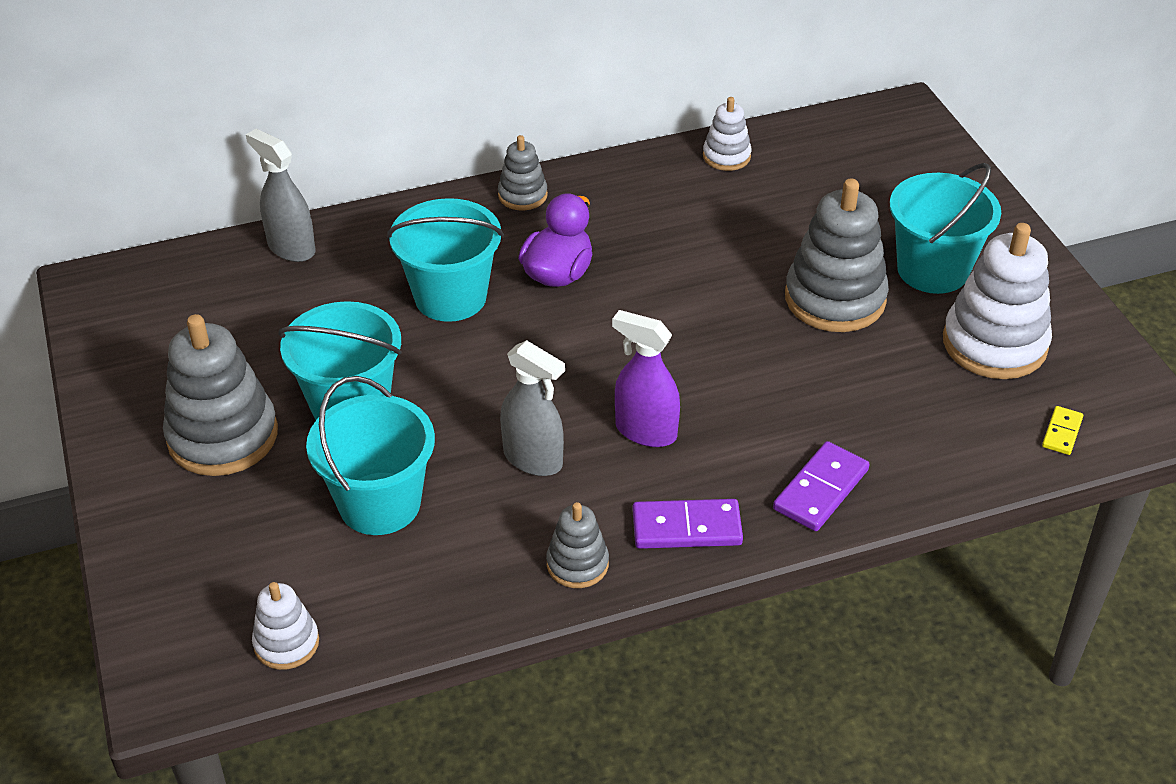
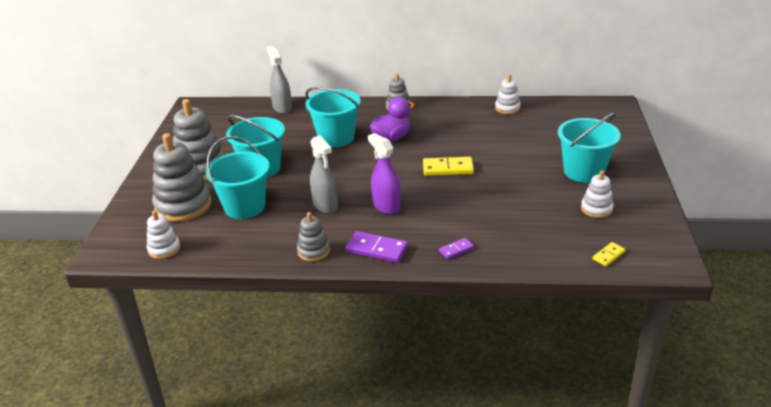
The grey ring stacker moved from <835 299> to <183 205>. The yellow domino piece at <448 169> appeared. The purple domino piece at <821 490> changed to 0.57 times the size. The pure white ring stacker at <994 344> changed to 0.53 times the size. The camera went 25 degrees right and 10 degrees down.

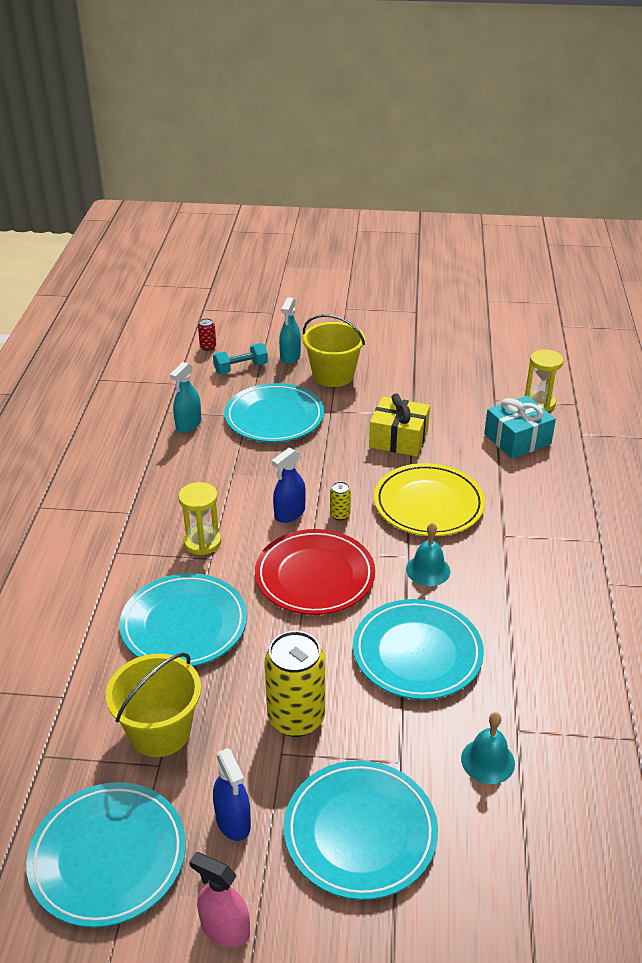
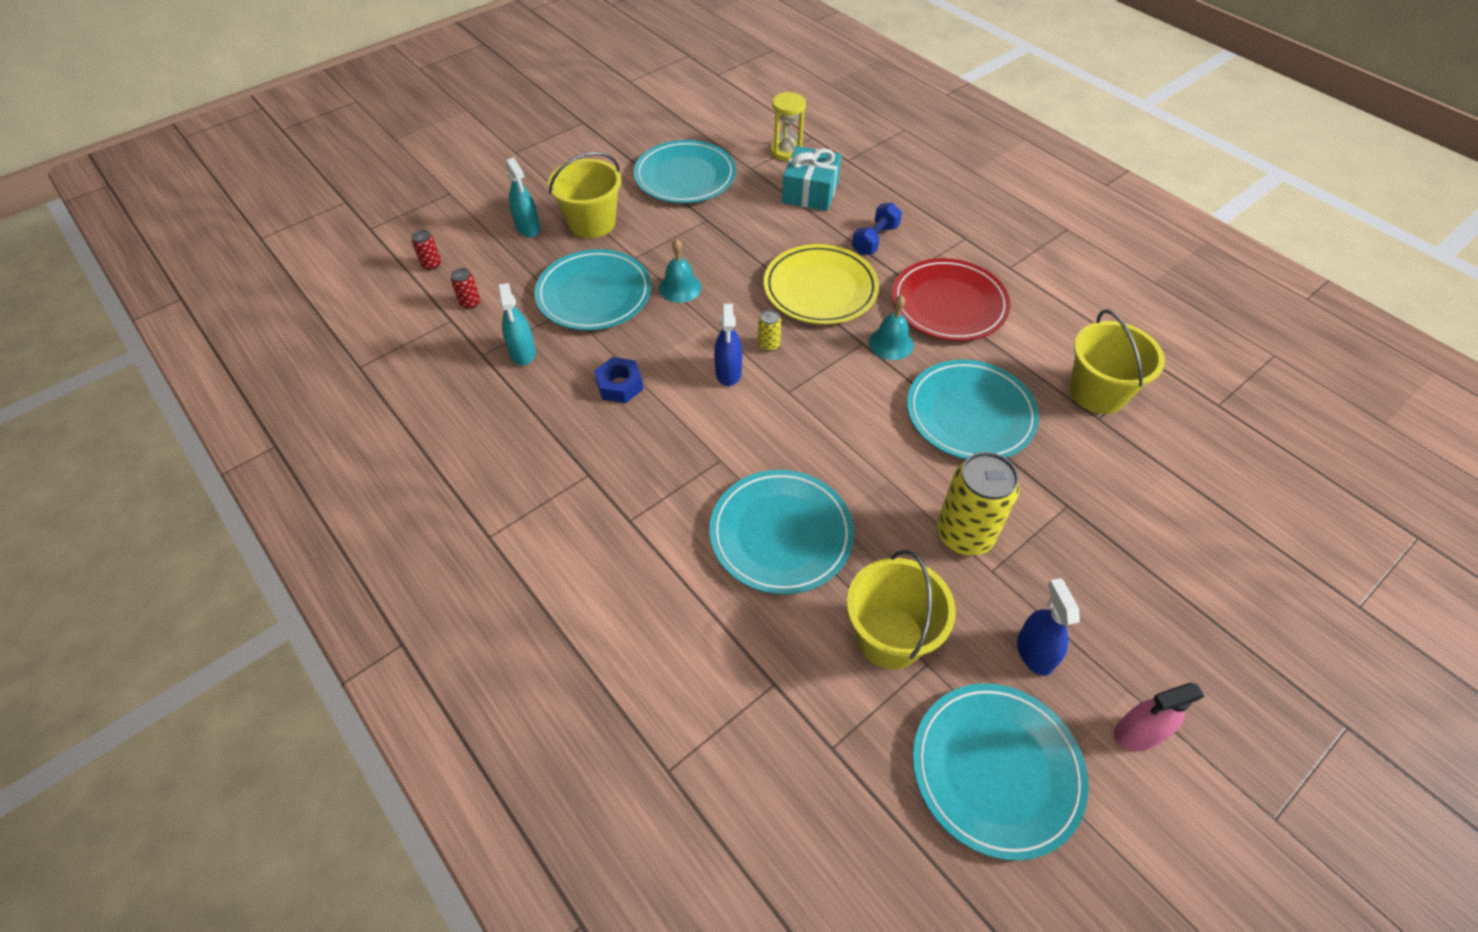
The crimson can at <470 303> appeared. The royal blue hex nut at <619 385> appeared. The aqua dinner plate moved from <360 832> to <685 177>. The aqua bell moved from <488 761> to <680 287>. The royal blue hand weight at <875 240> appeared. The crimson dinner plate moved from <315 576> to <948 304>. The royal blue spray bottle at <233 821> turned 120 degrees counterclockwise. The yellow pail at <1097 392> appeared. The yellow sand timer at <202 542> disappeared. The aqua hand weight at <241 368> disappeared. The yellow wrapped gift at <398 439> disappeared. The camera went 45 degrees left and 15 degrees up.

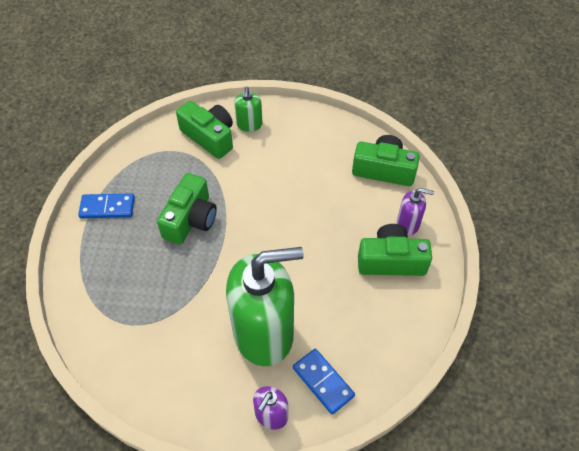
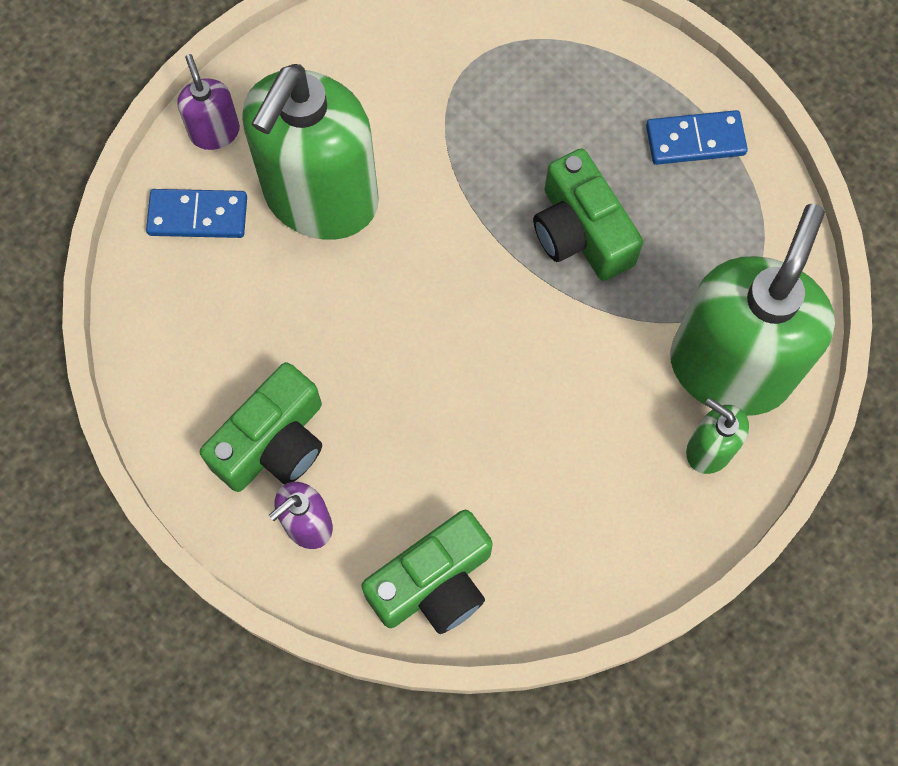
The royal blue domino piece at <107 207> turned 45 degrees clockwise. The emerald photo camera at <209 137> was replaced by the emerald soap dispenser at <730 367>. The camera went 130 degrees right and 15 degrees up.

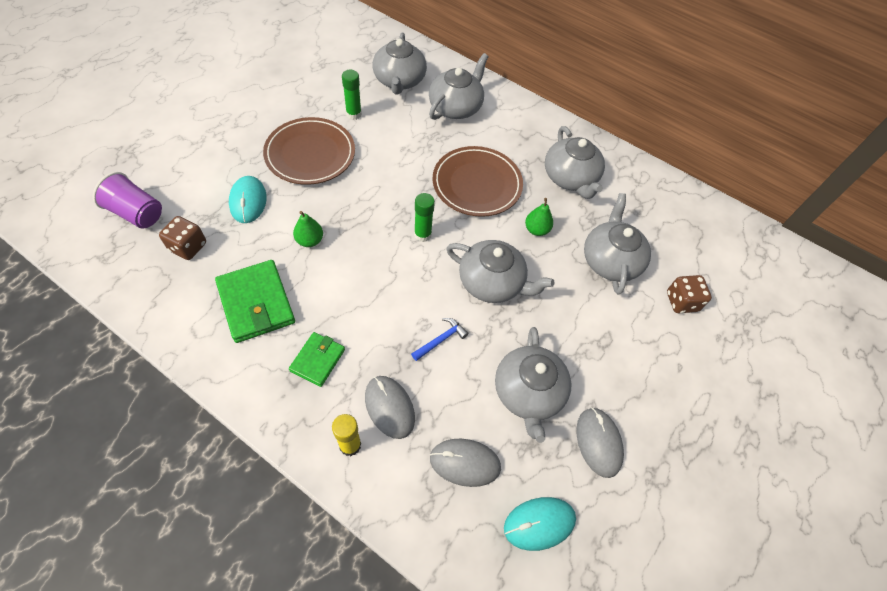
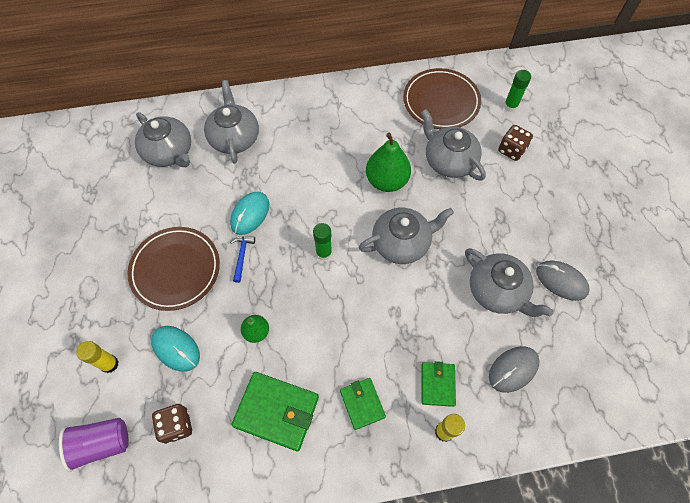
The yellow stick of glue at <109 364> appeared. The aqua PC mouse moved from <539 523> to <250 214>. The royal blue carpenter's hammer moved from <441 339> to <242 256>. The emerald toy pear at <536 230> changed to 1.82 times the size. The russet dinner plate moved from <477 184> to <441 102>. The grey PC mouse at <389 407> was replaced by the emerald billfold at <437 384>. The emerald stick of glue moved from <353 114> to <510 106>. The grey tea pot at <570 178> disappeared. The camera went 40 degrees left and 5 degrees up.

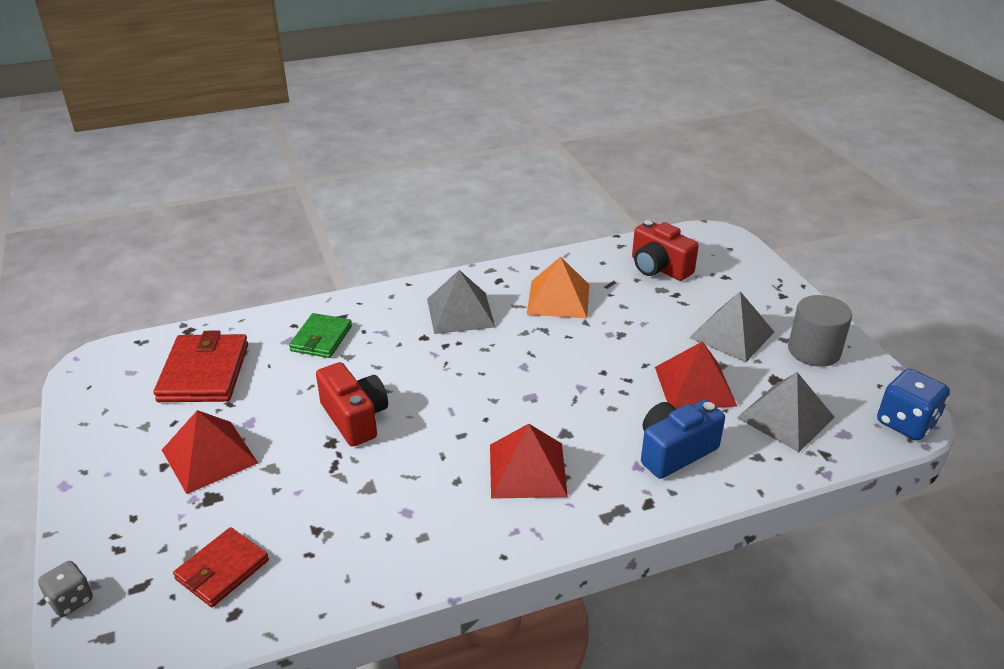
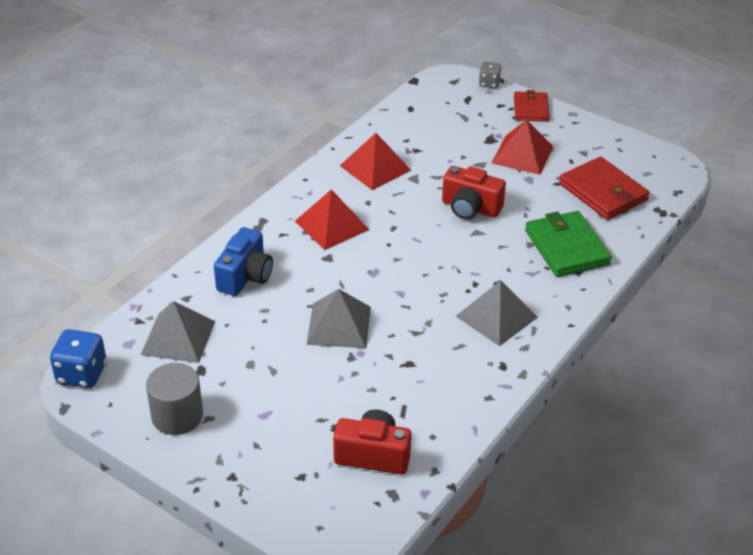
The grey pyramid shape moved from <732 334> to <339 325>. The crimson pyramid shape moved from <694 386> to <375 167>. The crimson billfold moved from <222 570> to <531 109>. The emerald billfold at <321 338> changed to 1.56 times the size. The orange-coloured pyramid shape at <558 299> disappeared. The camera went 145 degrees right and 5 degrees up.

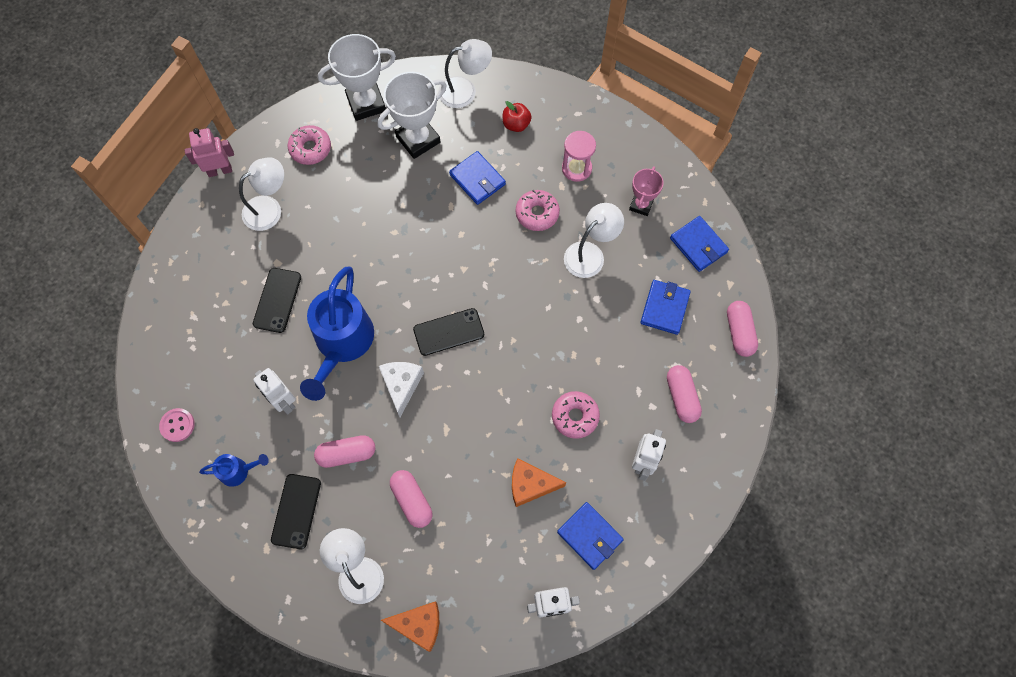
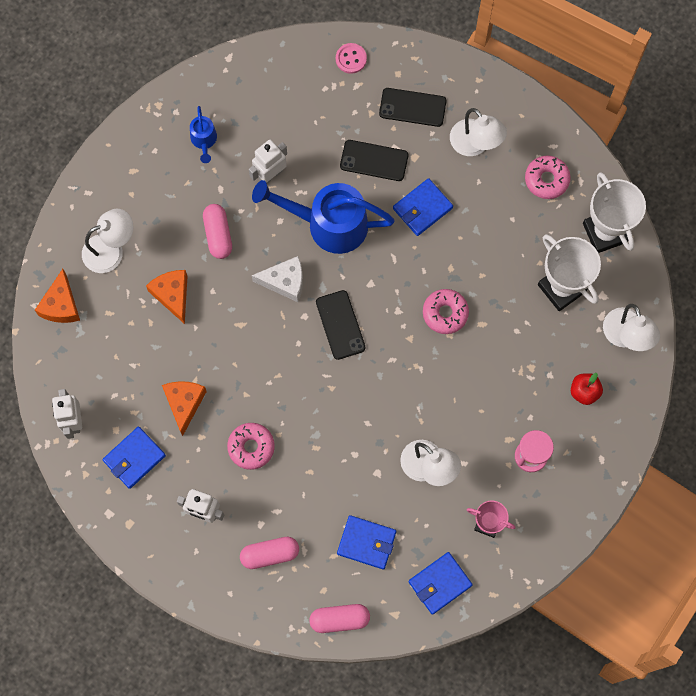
The pink pill shape at <412 500> was replaced by the orange-coloured cheese wedge at <172 295>. The pink shirt button moved from <177 425> to <351 59>. The black phone moved from <296 511> to <412 107>. The royal blue billfold moved from <477 179> to <422 208>. The pink donut moved from <537 213> to <445 313>. The pink robot at <220 170> disappeared. The camera went 90 degrees right and 5 degrees up.

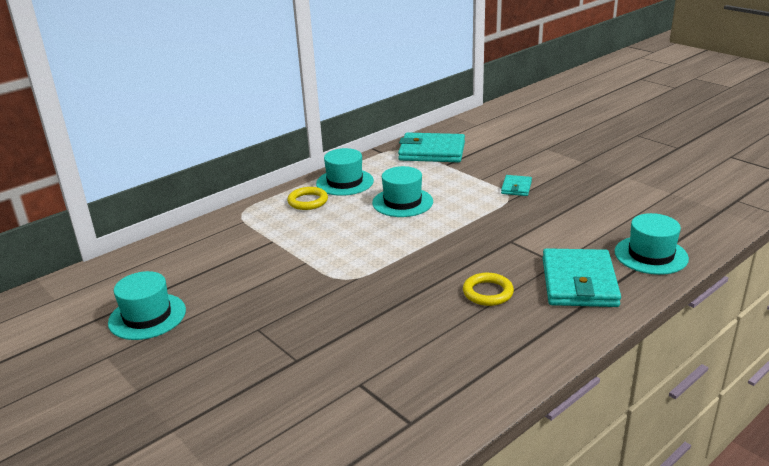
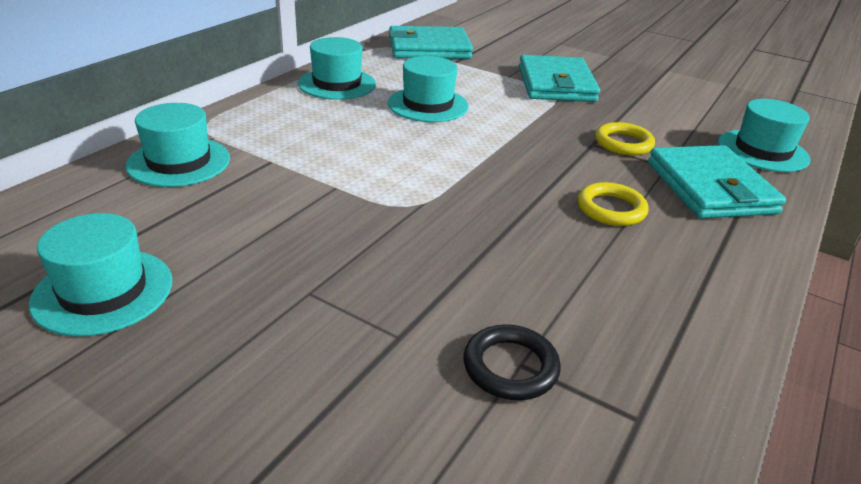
The aqua top hat at <179 162> appeared. The black torus at <510 367> appeared. The aqua billfold at <516 187> changed to 2.04 times the size. The yellow torus moved from <308 201> to <623 143>. The camera went 20 degrees left and 5 degrees up.

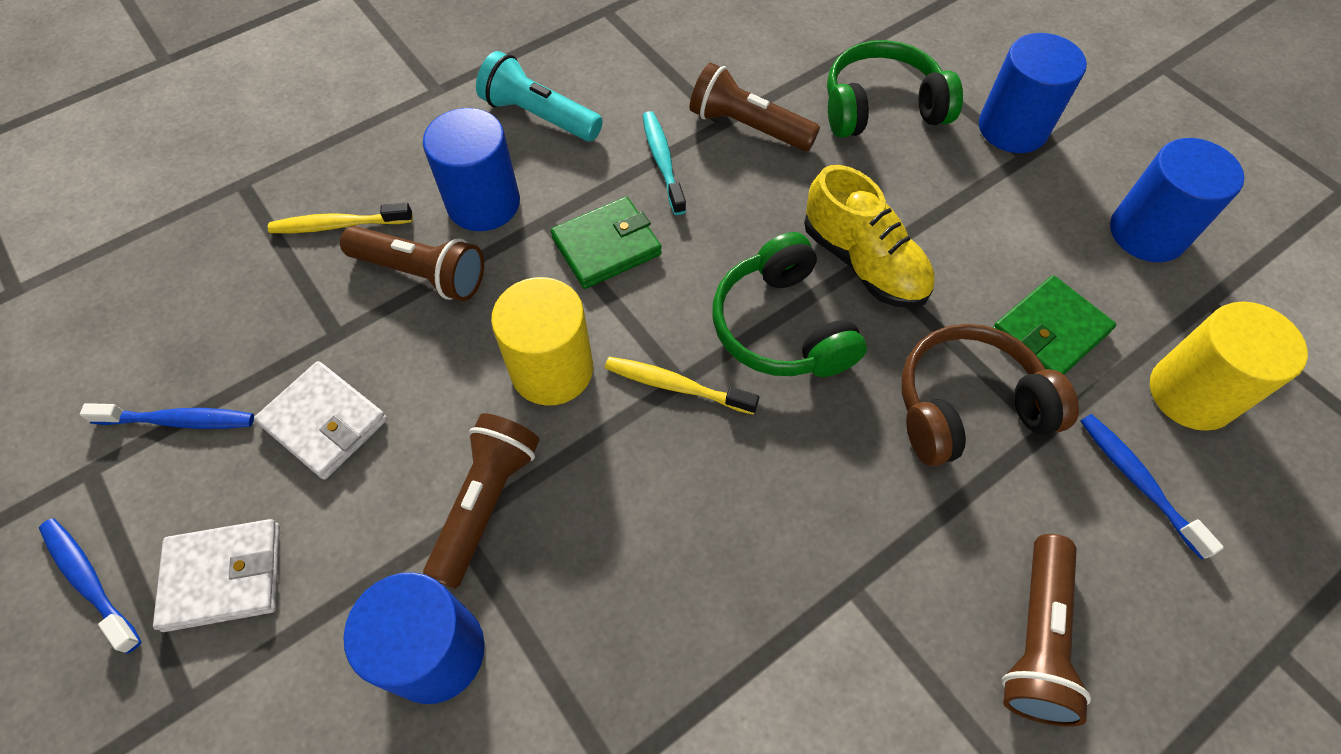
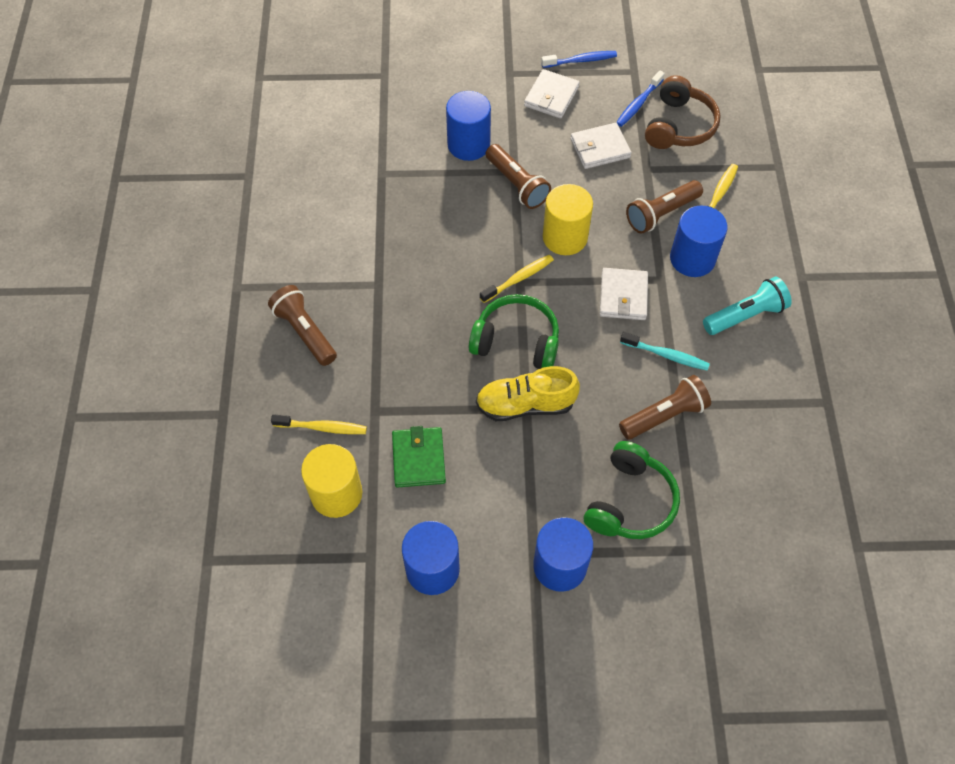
The royal blue tooth brush at <1137 481> became the yellow tooth brush at <322 427>. The emerald billfold at <606 246> became the pure white billfold at <623 296>. The russet over-ear headphones moved from <967 406> to <679 126>. The camera went 125 degrees right and 0 degrees up.

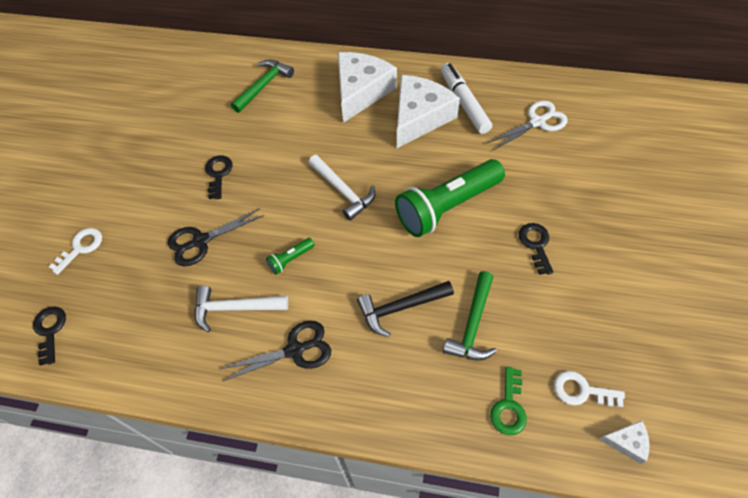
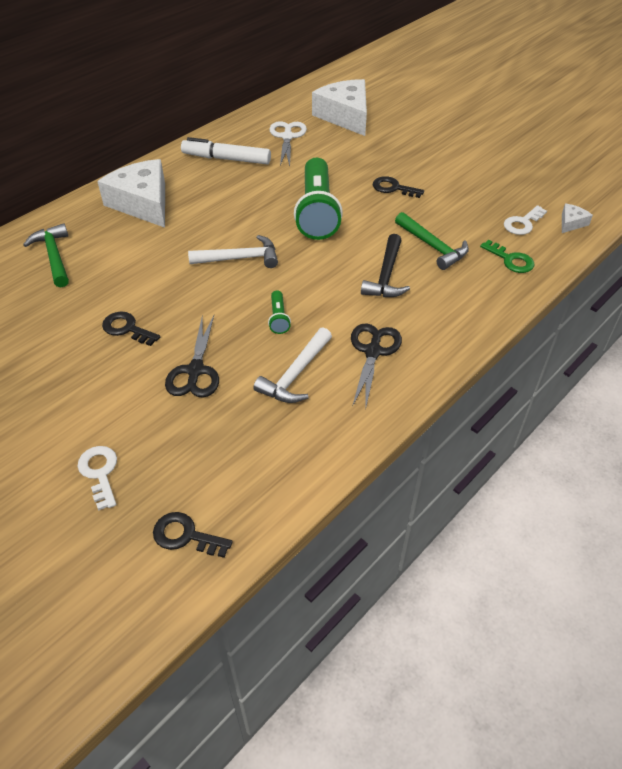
The pure white cheese wedge moved from <419 117> to <345 116>. The camera went 60 degrees left and 10 degrees down.

